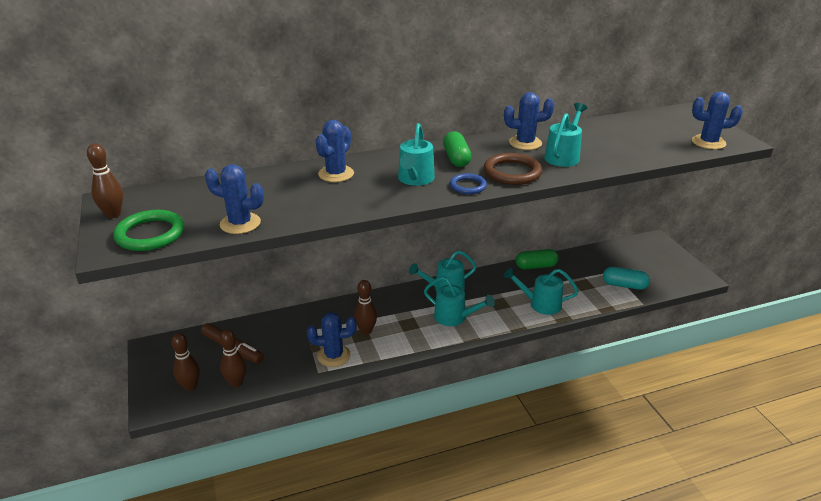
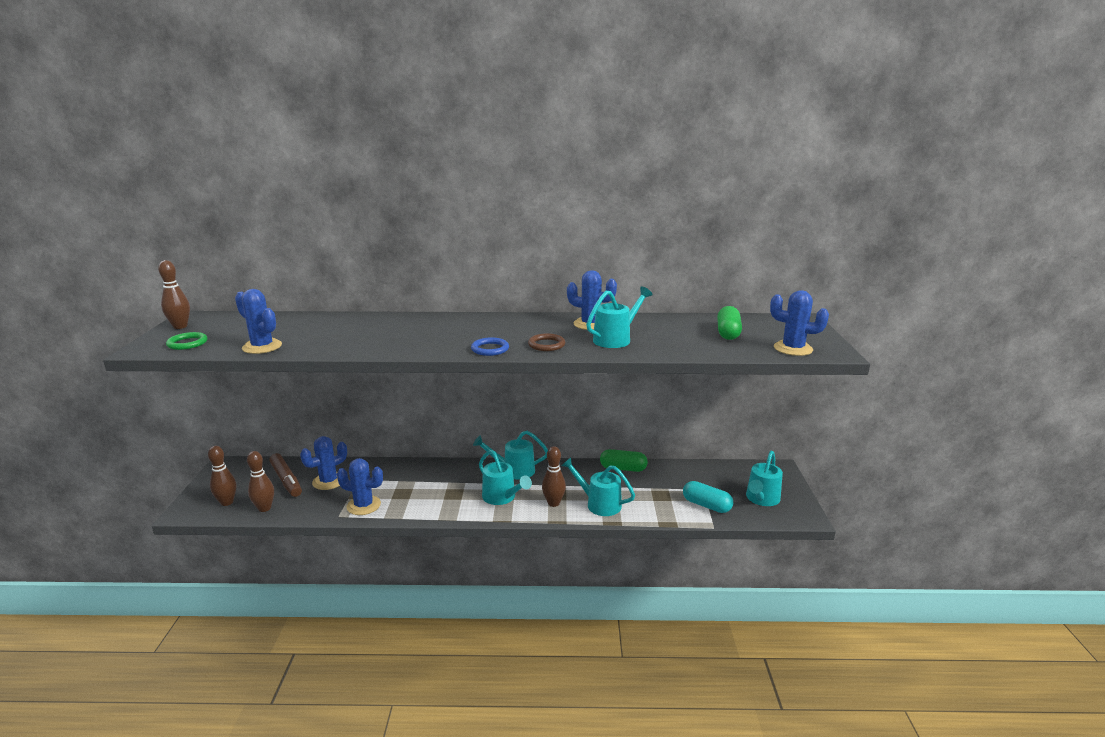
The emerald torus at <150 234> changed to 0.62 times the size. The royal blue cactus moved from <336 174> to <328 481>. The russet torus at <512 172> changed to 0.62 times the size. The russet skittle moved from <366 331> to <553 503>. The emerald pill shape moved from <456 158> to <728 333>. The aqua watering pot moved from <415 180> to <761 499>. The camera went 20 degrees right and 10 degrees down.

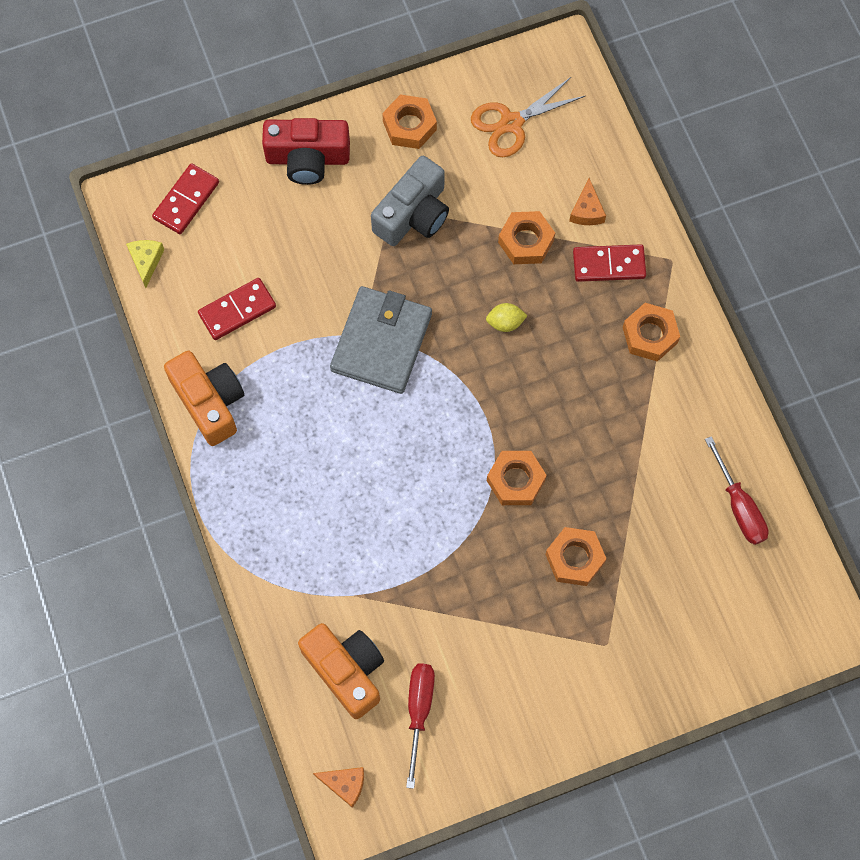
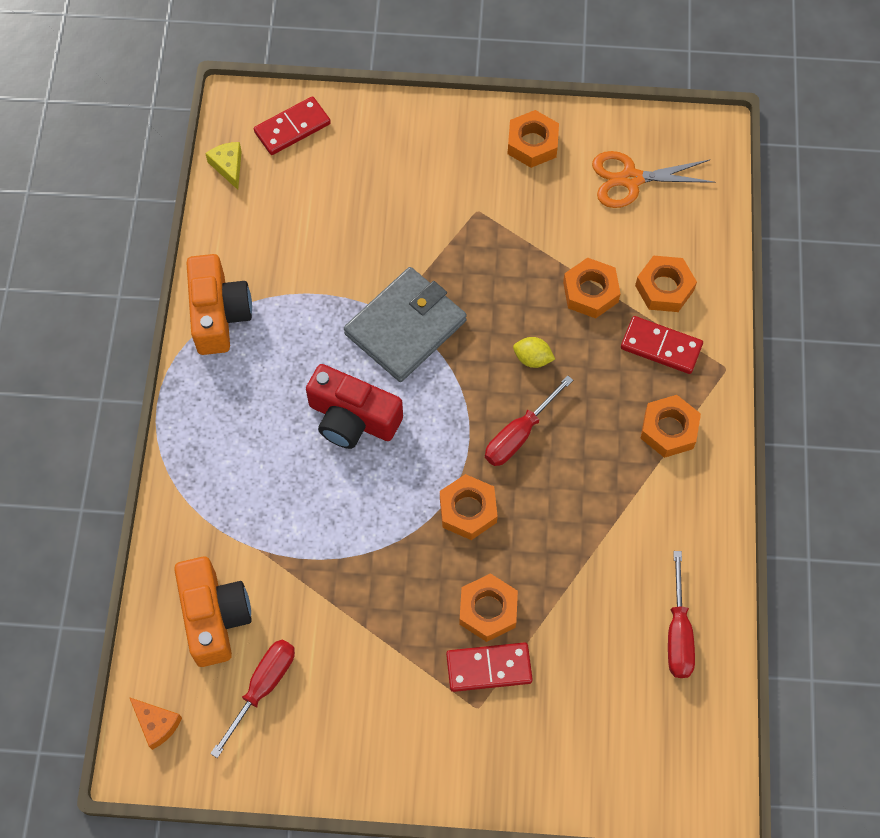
The yellow cheese wedge at <146 261> turned 45 degrees counterclockwise. The crimson photo camera moved from <307 158> to <352 418>. The crimson domino piece moved from <237 310> to <489 668>. The crimson screwdriver at <519 435> appeared. The orange-coloured cheese wedge at <587 211> was replaced by the orange-coloured hex nut at <664 288>. The grey photo camera at <413 214> disappeared. The camera went 25 degrees right and 5 degrees down.

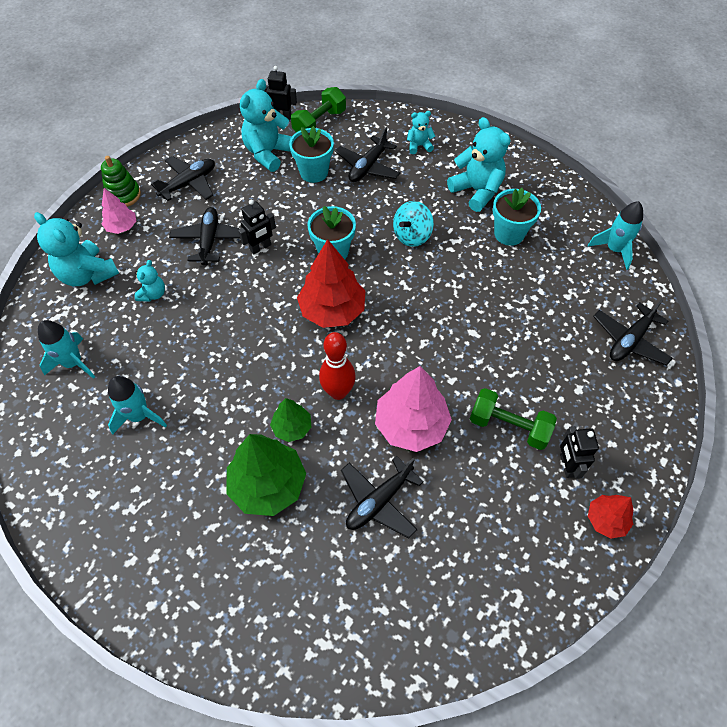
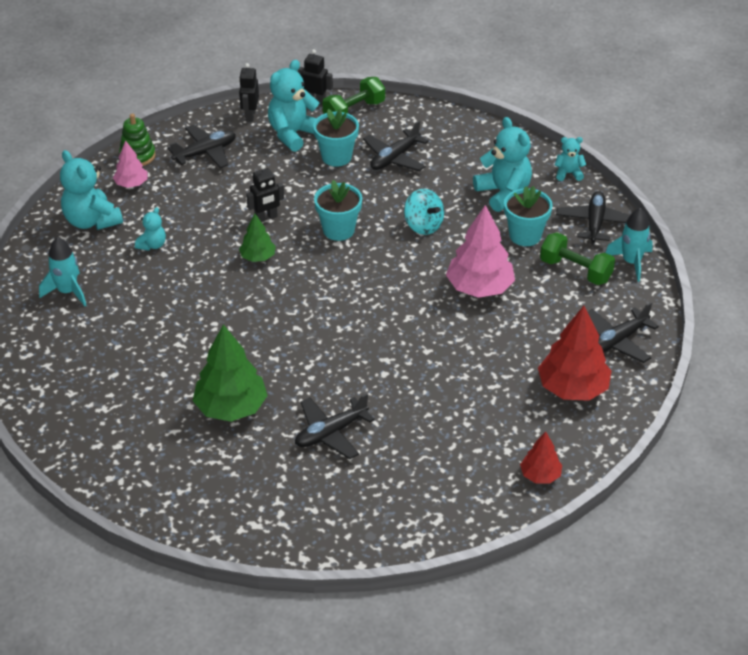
The black robot moved from <567 465> to <250 115>. The emerald tree moved from <292 427> to <258 257>. The aqua toy top at <412 235> turned 90 degrees counterclockwise. The pink tree moved from <411 425> to <480 288>. The crimson tree moved from <332 310> to <572 388>. The emerald hand weight moved from <508 426> to <575 270>. The aqua teddy moved from <419 146> to <568 173>. The black aeroplane moved from <209 240> to <595 223>. The aqua spaceship at <139 416> disappeared. The crimson skittle at <338 392> disappeared. The camera went 10 degrees right and 15 degrees down.

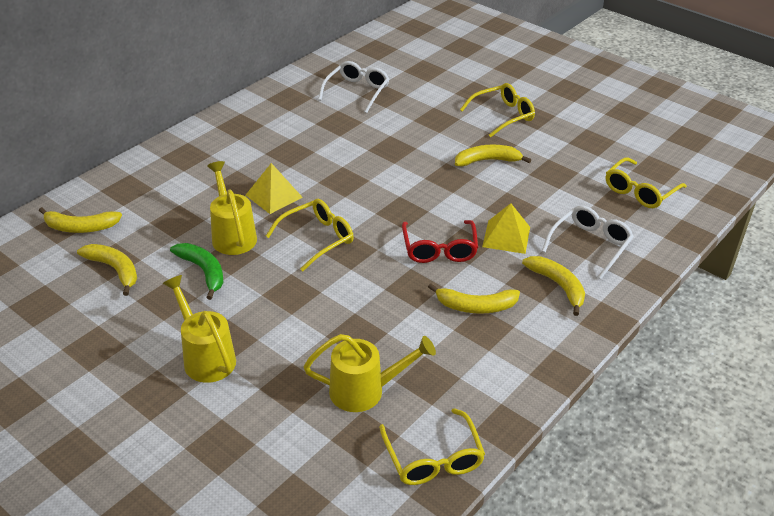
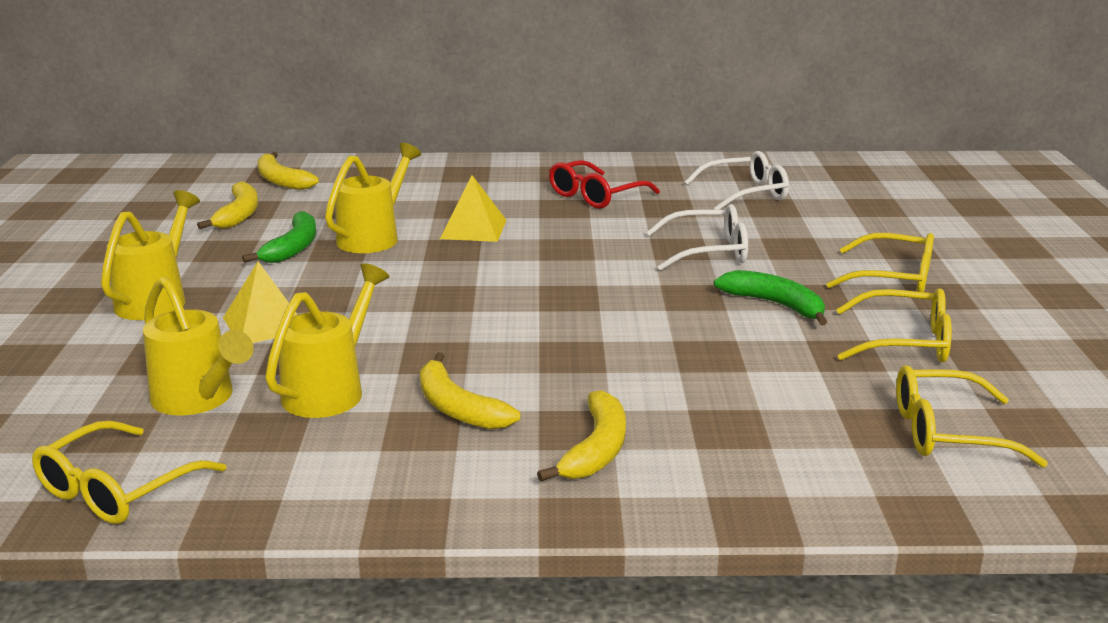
The yellow pyramid shape moved from <506 236> to <265 324>. The yellow watering pot at <330 390> appeared. The crimson eyeglasses moved from <439 249> to <595 196>. The pure white eyeglasses moved from <590 245> to <708 251>. The yellow banana fruit at <487 160> became the emerald banana fruit at <775 304>. The yellow eyeglasses moved from <317 238> to <905 342>. The camera went 50 degrees right and 15 degrees down.

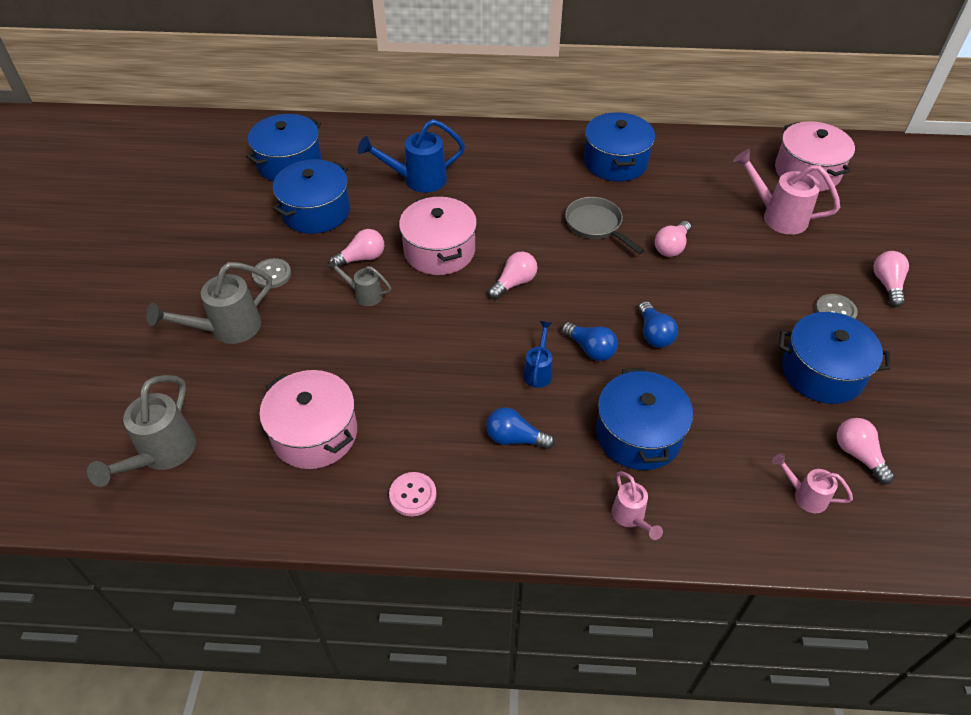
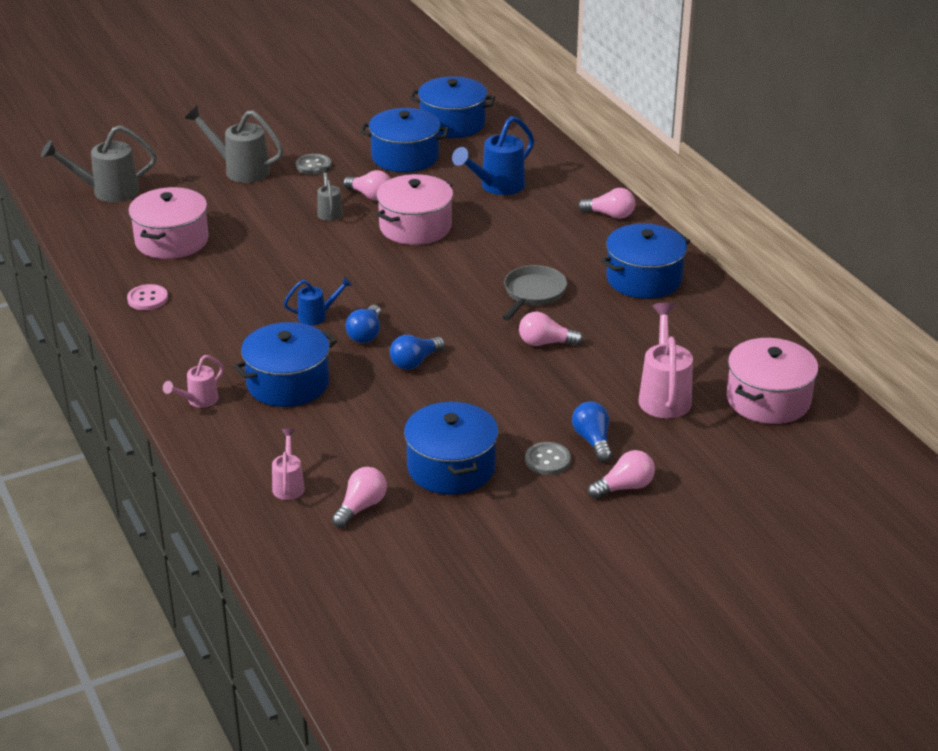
The royal blue watering pot at <417 180> turned 90 degrees counterclockwise. The royal blue lightbulb moved from <515 438> to <593 441>. The pink lightbulb moved from <514 283> to <610 215>. The camera went 60 degrees right and 15 degrees down.

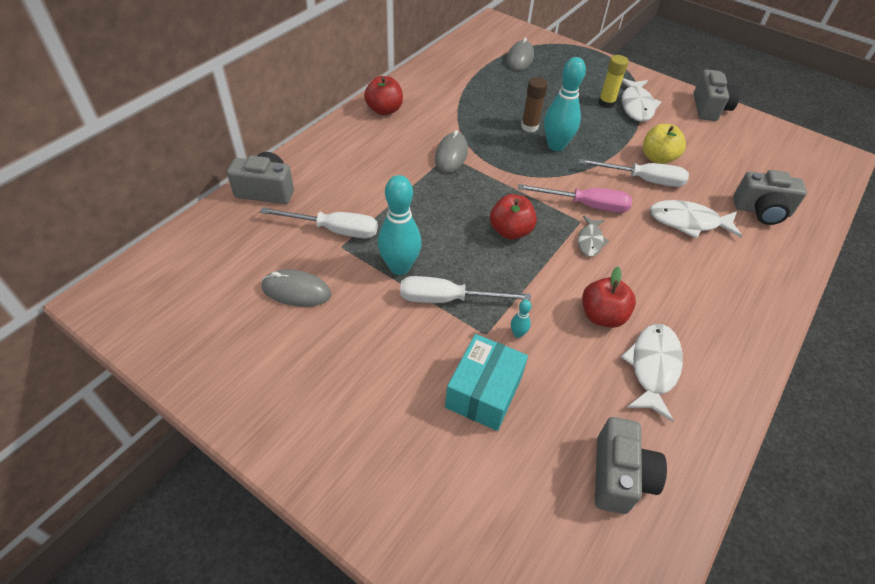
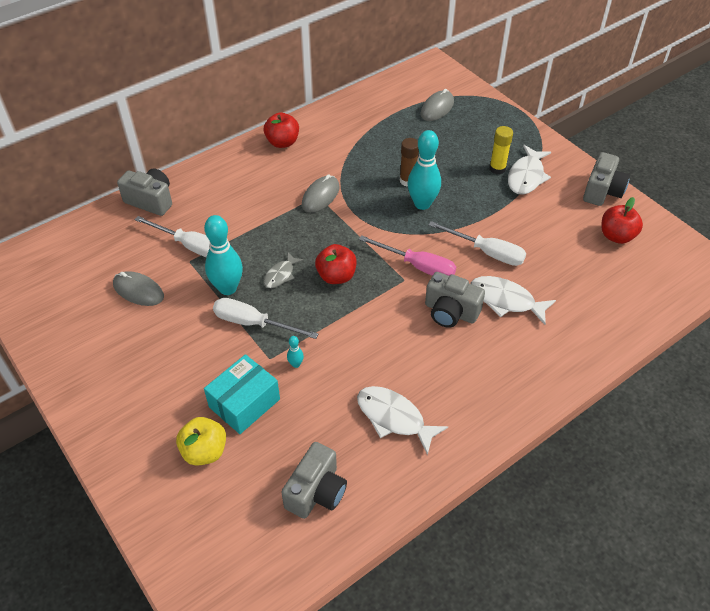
The yellow apple moved from <657 158> to <204 451>. The grey toy fish moved from <590 241> to <281 275>. The pure white toy fish at <653 367> turned 90 degrees counterclockwise. The grey photo camera moved from <761 211> to <450 312>. The crimson apple moved from <602 316> to <616 236>. The camera went 20 degrees right and 0 degrees up.

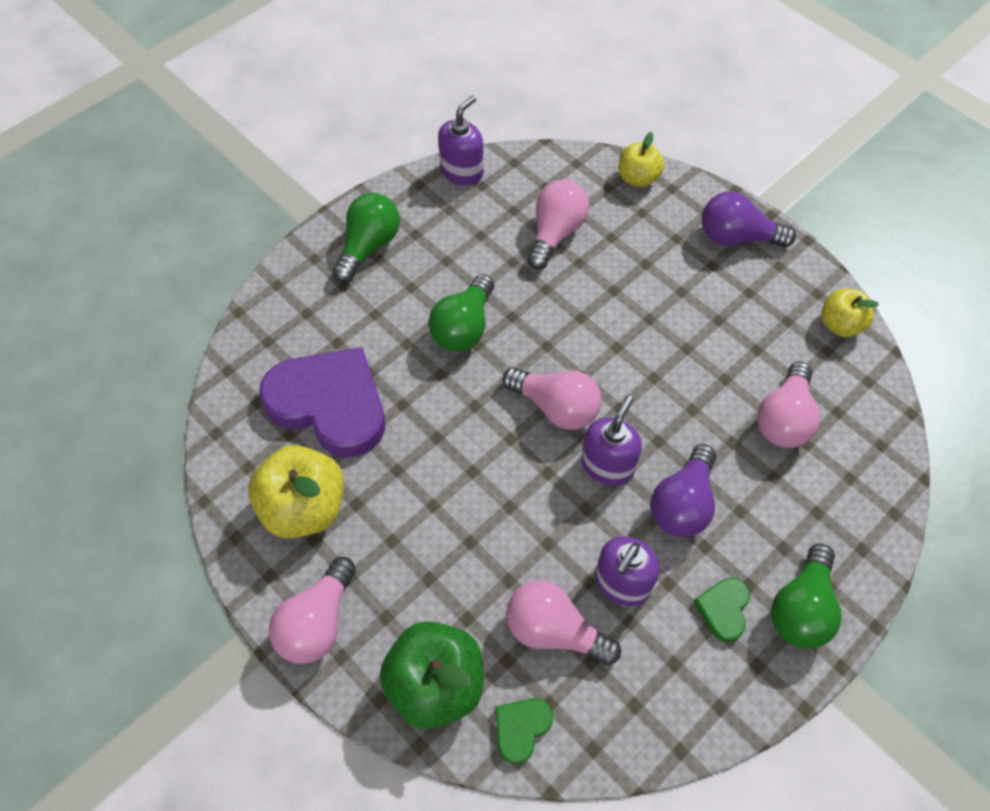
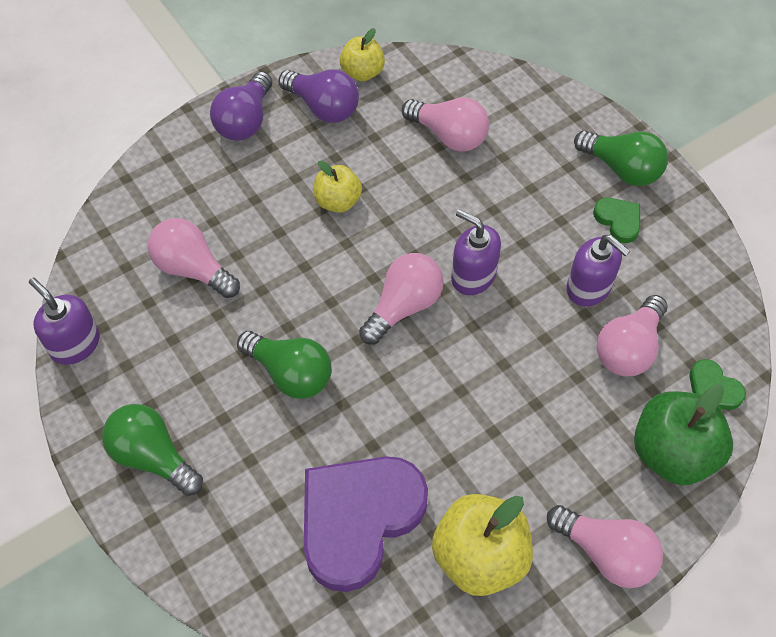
The purple lightbulb moved from <683 504> to <323 107>. The yellow apple moved from <638 178> to <338 201>. The emerald heart at <723 609> turned 150 degrees counterclockwise. The camera went 80 degrees left and 0 degrees up.

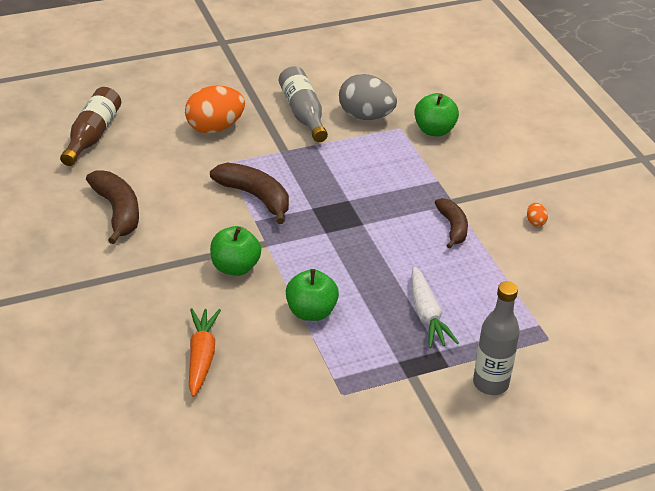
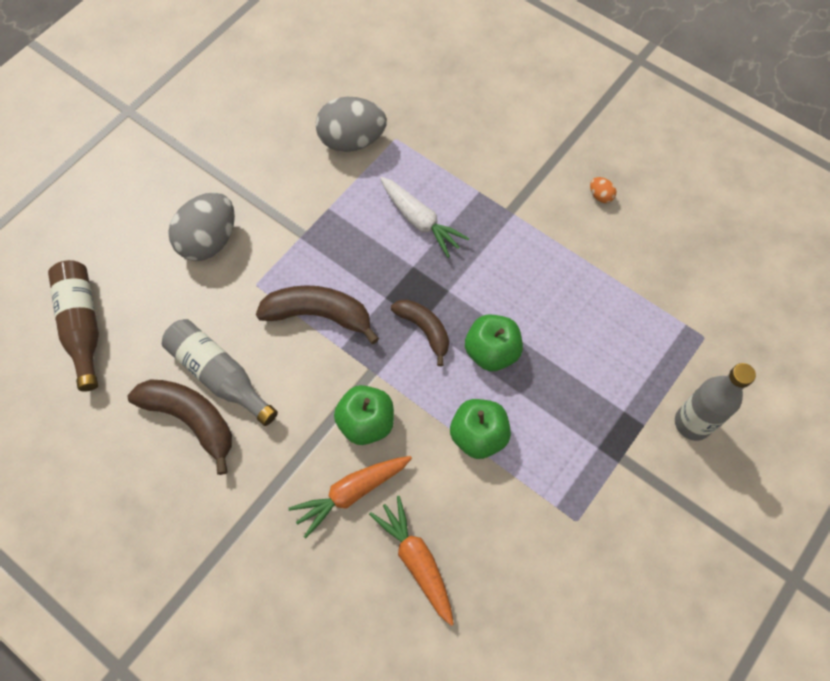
The grey drink bottle moved from <303 113> to <219 375>. The orange-coloured egg at <215 127> became the grey egg at <209 241>. The orange-coloured carrot at <351 493> appeared. The pure white carrot moved from <427 315> to <420 221>. The russet banana fruit moved from <453 227> to <424 329>. The emerald apple moved from <434 130> to <491 352>. The camera went 30 degrees left and 25 degrees up.

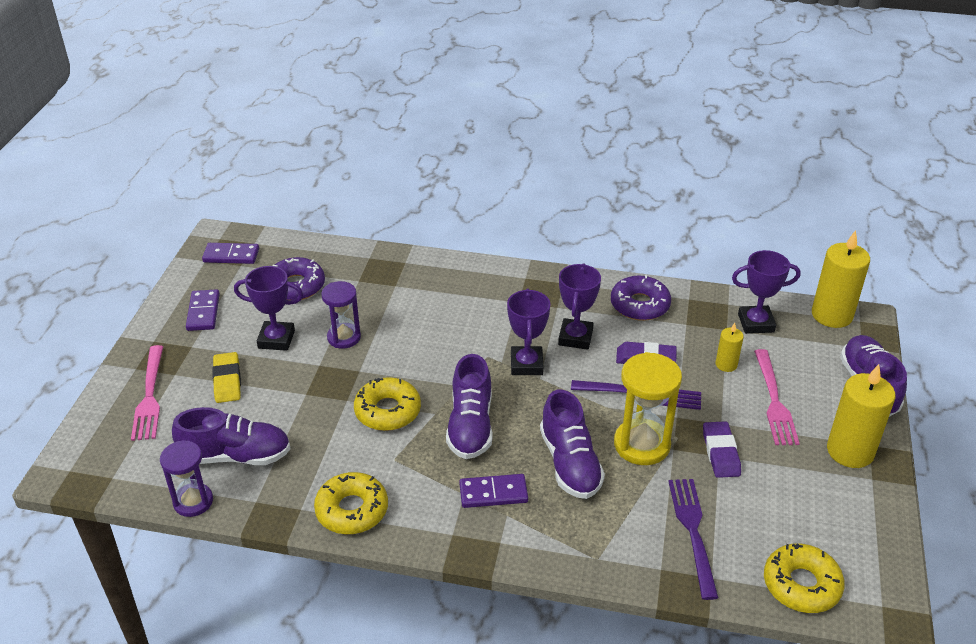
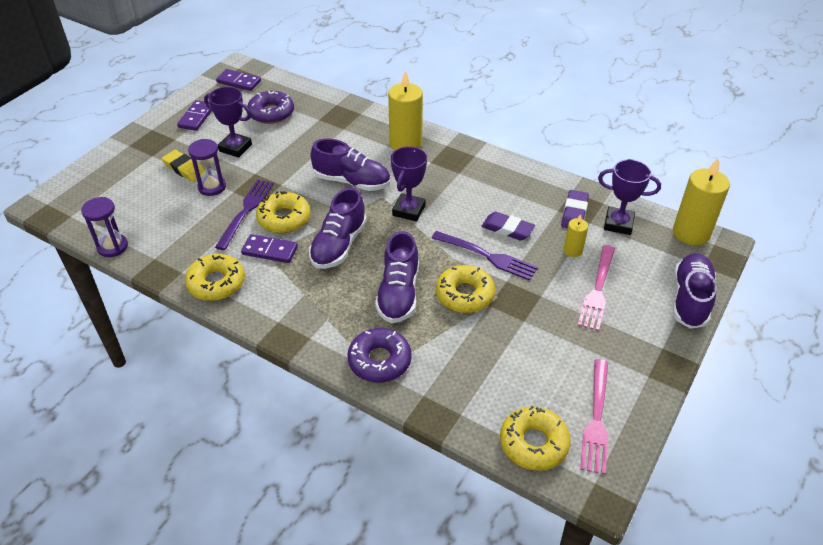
The yellow eraser at <227 381> turned 60 degrees counterclockwise. The purple sand timer moved from <344 337> to <212 187>. The purple dinner fork moved from <693 532> to <246 211>. The purple domino piece moved from <493 493> to <270 251>. The purple sneaker moved from <236 456> to <352 181>. The purple donut moved from <639 305> to <379 361>. The yellow candle moved from <850 451> to <405 144>. The yellow sand timer at <642 444> was replaced by the yellow donut at <464 295>. The purple eraser moved from <720 453> to <574 213>. The pink dinner fork moved from <149 396> to <596 419>. The purple award cup at <575 337> disappeared. The camera went 20 degrees right and 5 degrees up.

